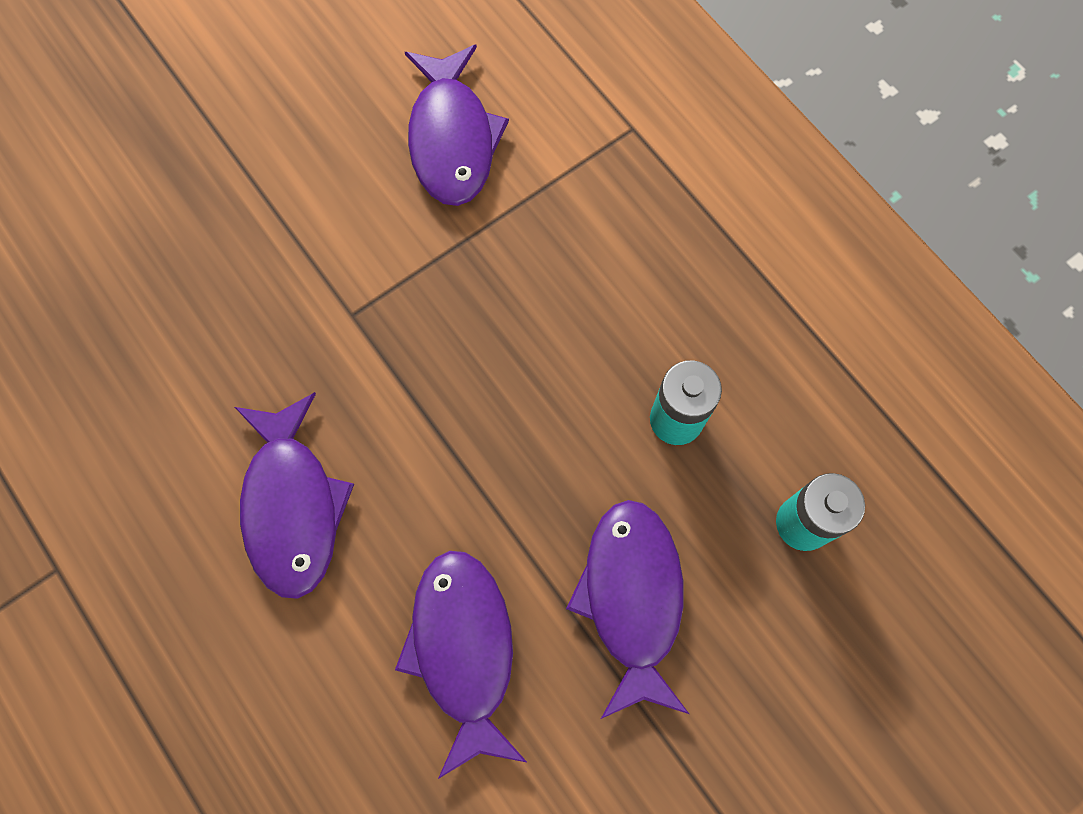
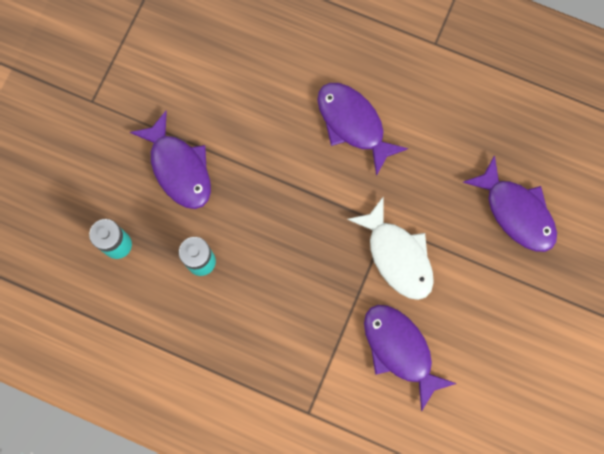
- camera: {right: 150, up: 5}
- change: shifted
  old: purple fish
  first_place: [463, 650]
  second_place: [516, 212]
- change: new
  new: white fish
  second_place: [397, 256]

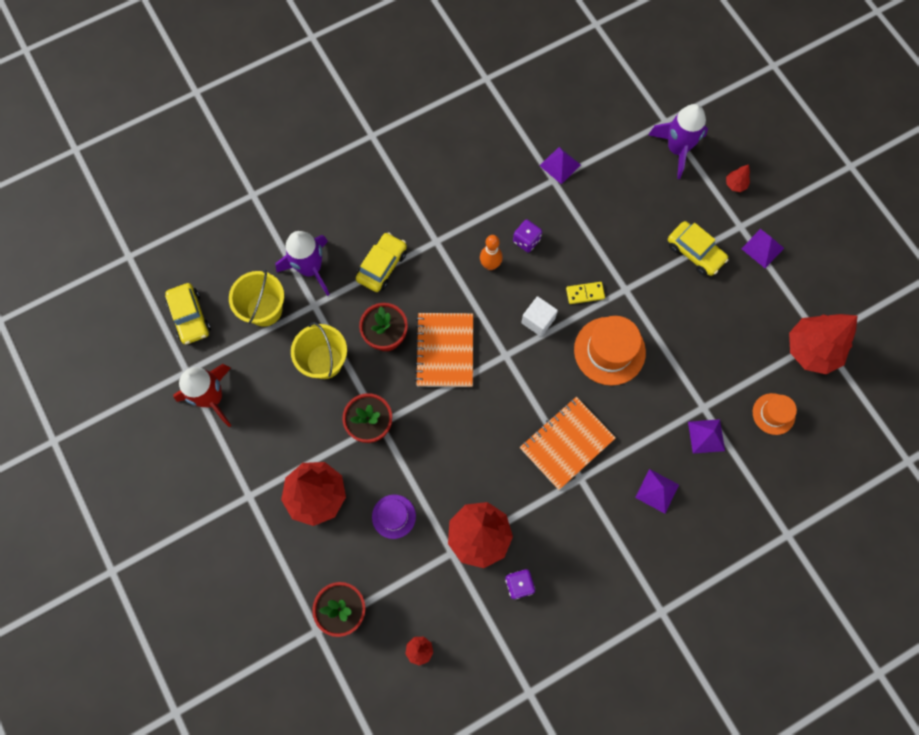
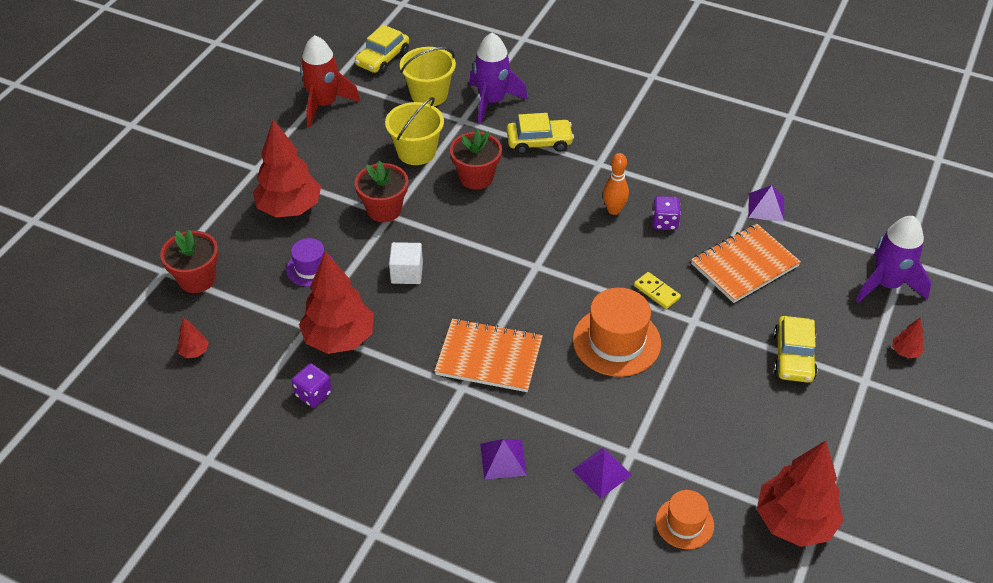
- camera: {right: 55, up: -25}
- change: shifted
  old: orange notebook
  first_place: [445, 351]
  second_place: [744, 265]
- change: shifted
  old: white cube
  first_place: [538, 320]
  second_place: [407, 273]
- change: gone
  old: purple pyramid
  first_place: [762, 248]

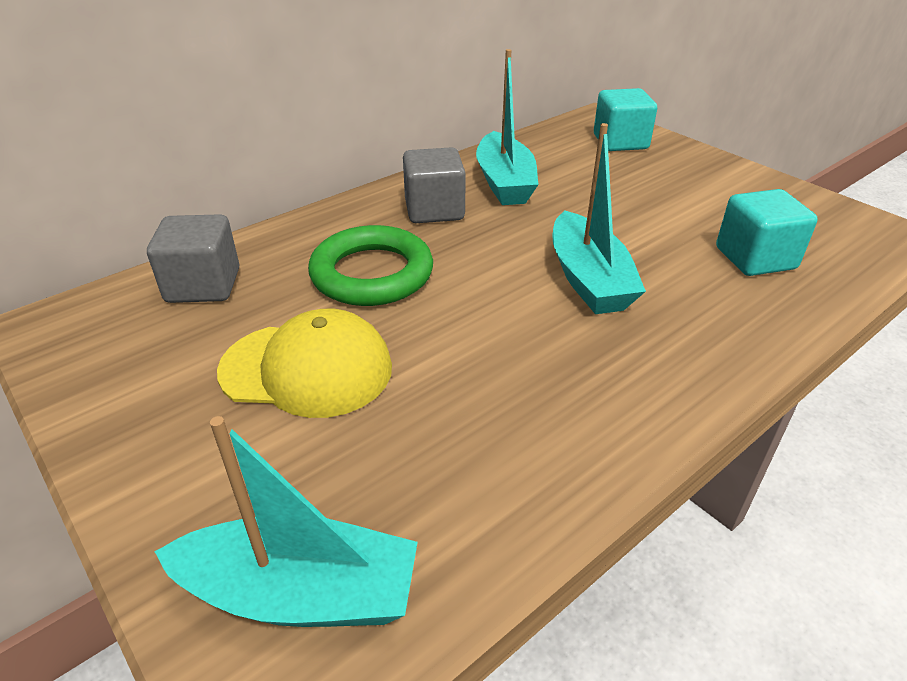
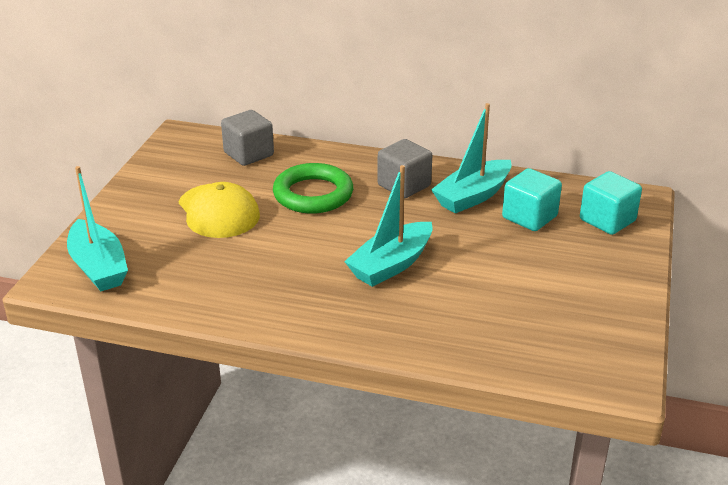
- camera: {right: 55, up: -5}
- change: shifted
  old: turquoise cube
  first_place: [755, 258]
  second_place: [529, 217]

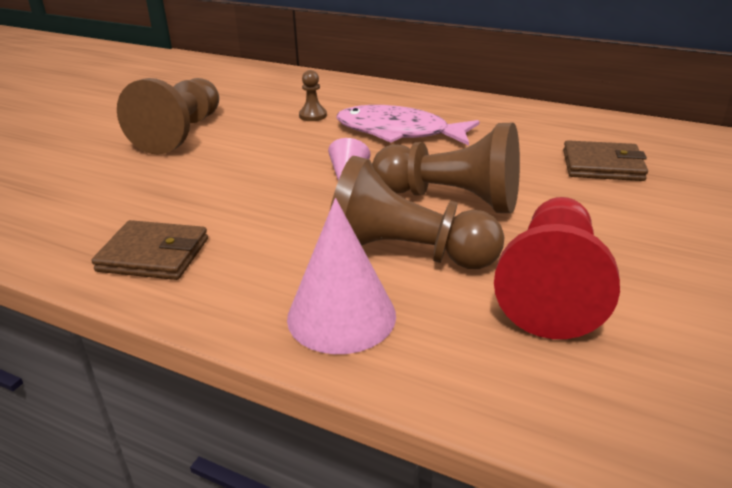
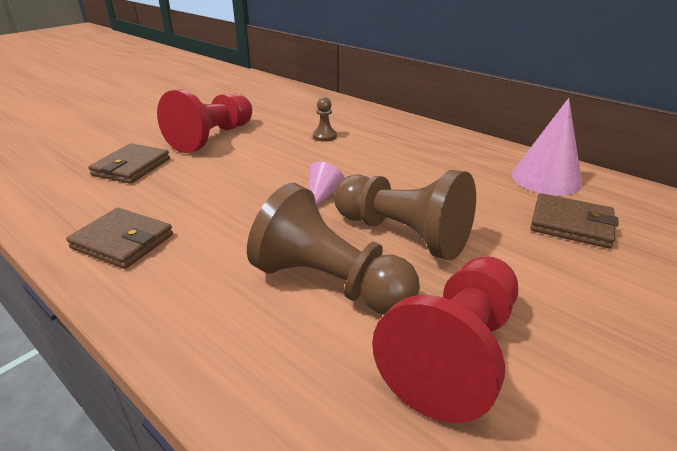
- camera: {right: 15, up: 0}
- change: repainted
  old: brown pawn
  new: red pawn
  first_place: [181, 133]
  second_place: [212, 138]
- change: shifted
  old: pink cone
  first_place: [341, 316]
  second_place: [546, 178]
- change: gone
  old: pink fish
  first_place: [398, 132]
- change: new
  new: brown wallet
  second_place: [131, 167]

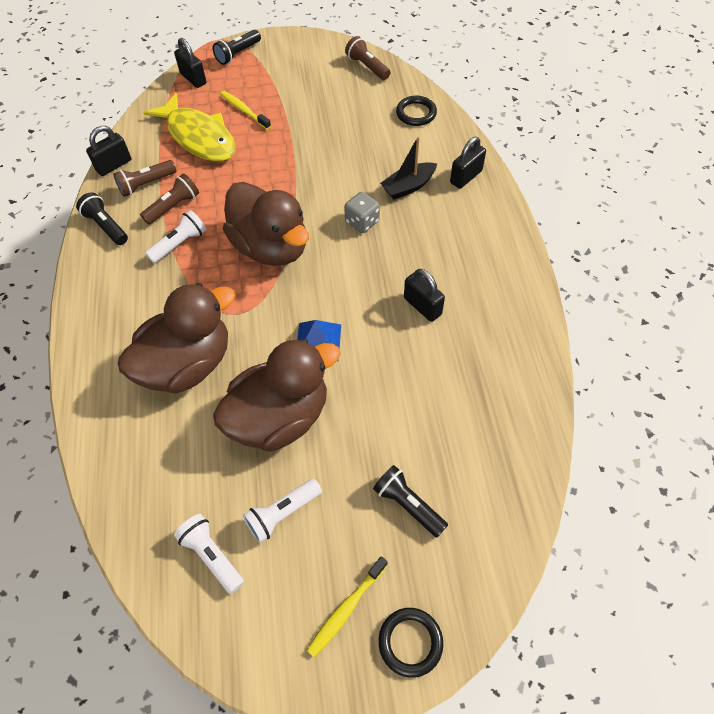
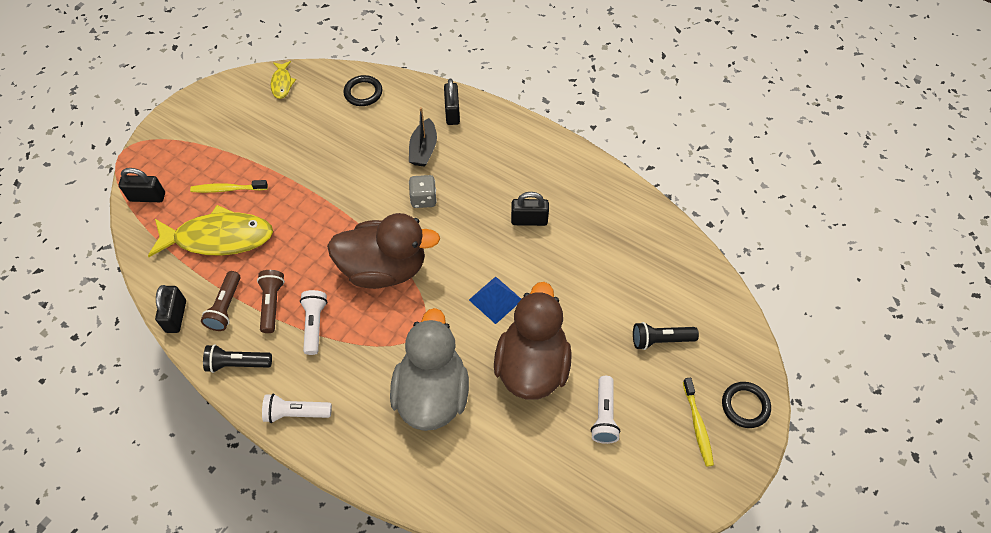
- camera: {right: -50, up: 0}
- change: repainted
  old: brown duck
  new: grey duck
  first_place: [187, 364]
  second_place: [432, 393]
- change: shifted
  old: white flashlight
  first_place: [212, 556]
  second_place: [296, 413]
- change: gone
  old: black flashlight
  first_place: [238, 54]
- change: swapped
  old: brown flashlight
  new: yellow fish
  first_place: [367, 67]
  second_place: [282, 83]

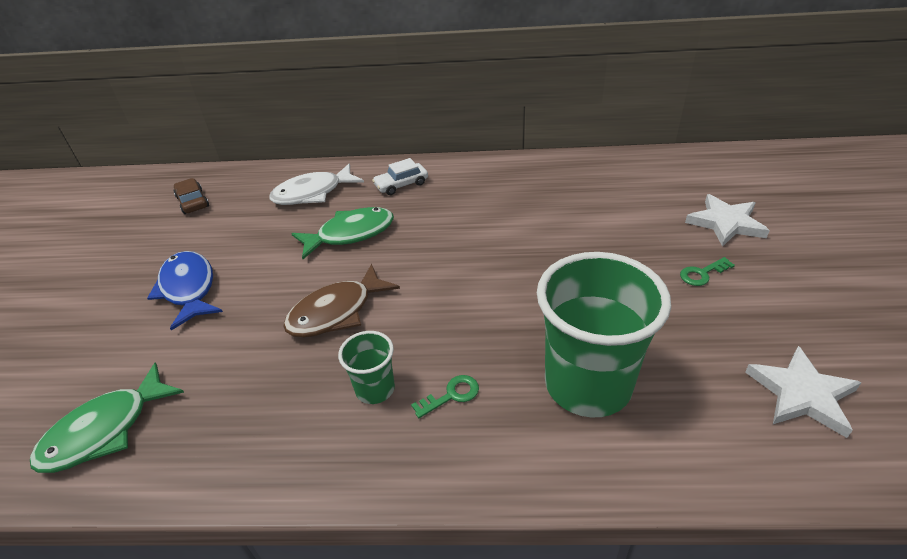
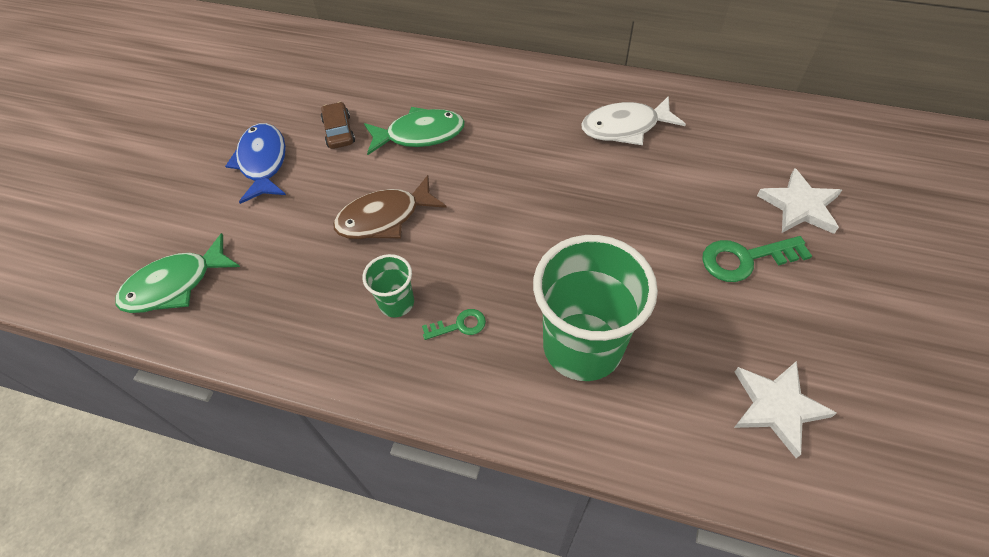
- camera: {right: 15, up: 15}
- change: shifted
  old: brown car
  first_place: [193, 202]
  second_place: [339, 131]
- change: shifted
  old: white fish
  first_place: [313, 193]
  second_place: [625, 127]
- change: gone
  old: white car
  first_place: [401, 184]
- change: scaled
  old: green key
  first_place: [702, 274]
  second_place: [745, 259]
  factor: 1.77

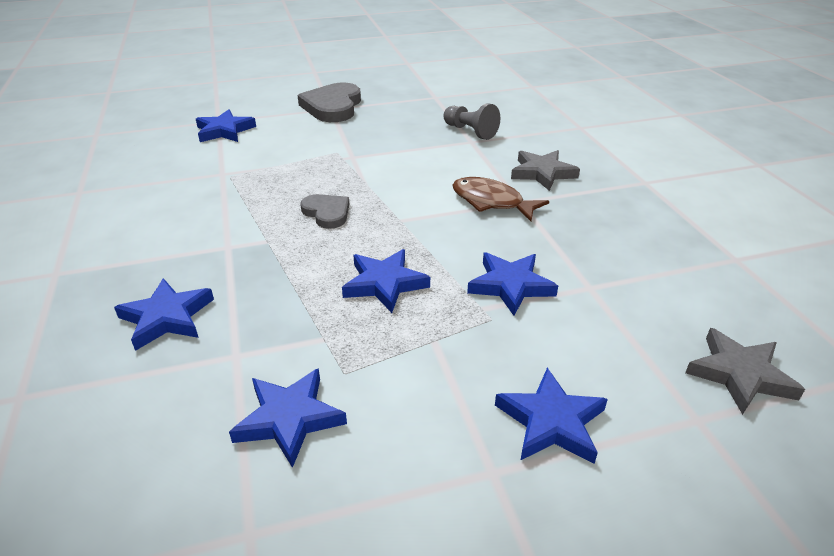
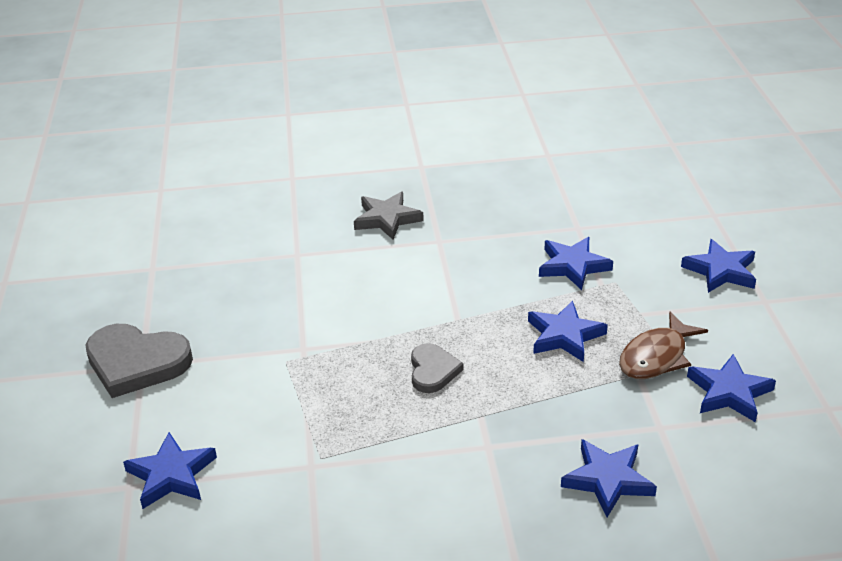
- camera: {right: -80, up: 0}
- change: rotated
  old: grey heart
  first_place: [327, 213]
  second_place: [433, 371]
  degrees: 120
- change: gone
  old: grey pawn
  first_place: [470, 131]
- change: shifted
  old: brown fish
  first_place: [491, 202]
  second_place: [656, 357]
- change: gone
  old: grey star
  first_place: [740, 374]

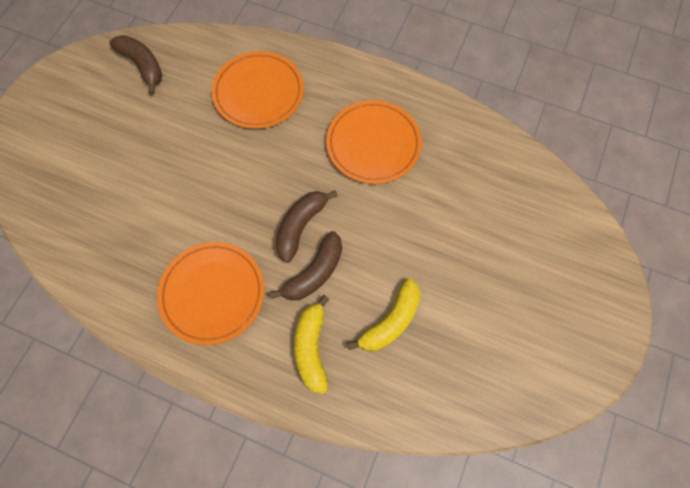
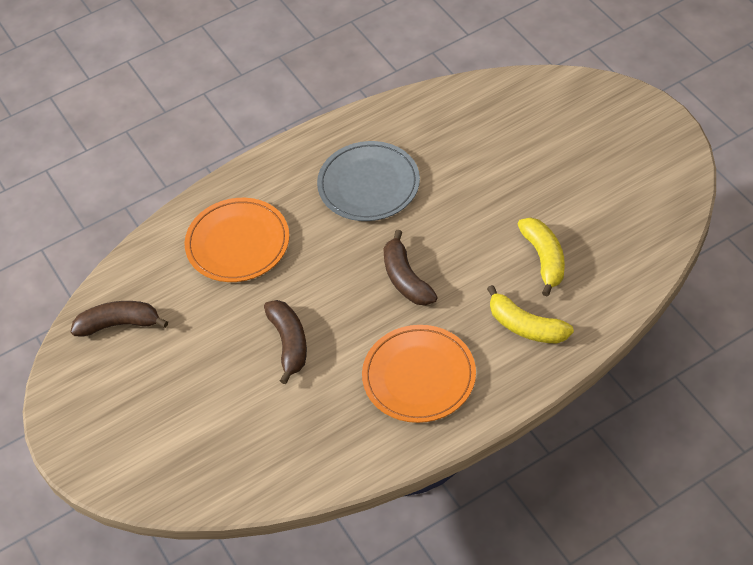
- camera: {right: -50, up: -15}
- change: shifted
  old: brown banana
  first_place: [314, 273]
  second_place: [289, 343]
- change: repainted
  old: orange plate
  new: grey plate
  first_place: [373, 144]
  second_place: [368, 184]

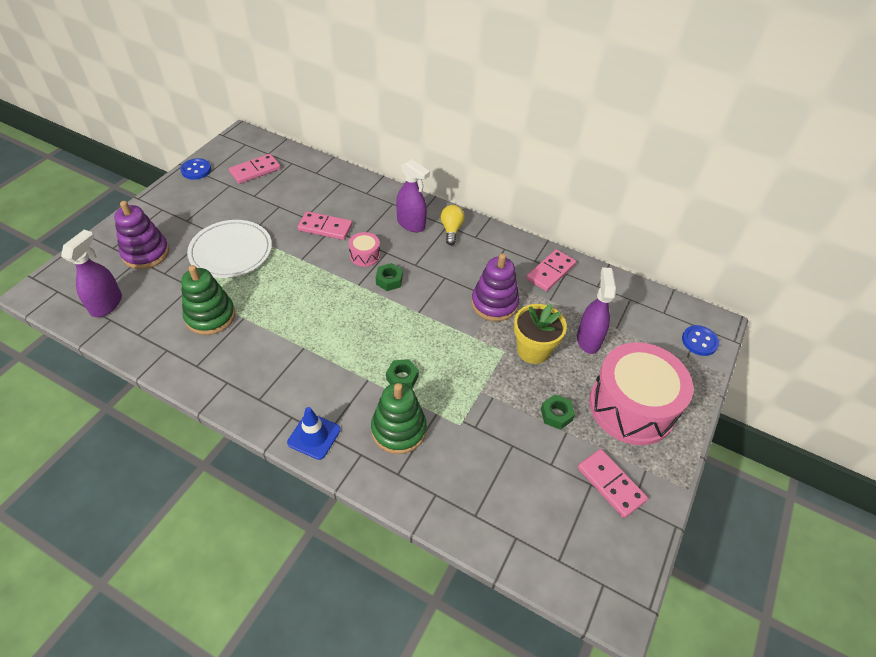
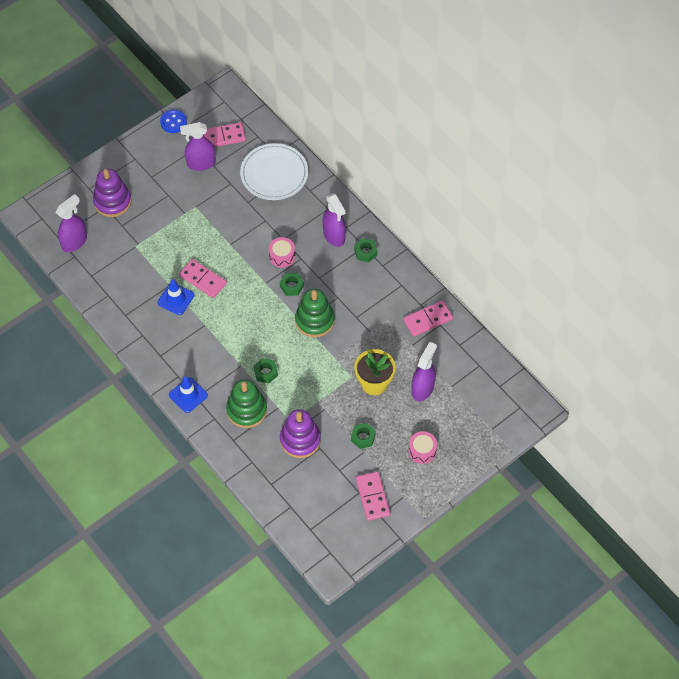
- camera: {right: 25, up: 10}
- change: shifted
  old: green stacking toy
  first_place: [210, 316]
  second_place: [314, 320]
- change: shifted
  old: white plate
  first_place: [231, 251]
  second_place: [274, 174]
- change: shifted
  old: pink domino
  first_place: [325, 227]
  second_place: [203, 279]
- change: swapped
  old: yellow light bulb
  new: green nut
  first_place: [451, 230]
  second_place: [365, 252]
- change: shifted
  old: purple stacking toy
  first_place: [494, 303]
  second_place: [300, 440]
- change: scaled
  old: pink drum
  first_place: [631, 407]
  second_place: [422, 451]
  factor: 0.42
- change: gone
  old: blue button
  first_place: [699, 341]
- change: new
  new: blue traffic cone
  second_place: [176, 299]
- change: new
  new: purple spray bottle
  second_place: [201, 163]

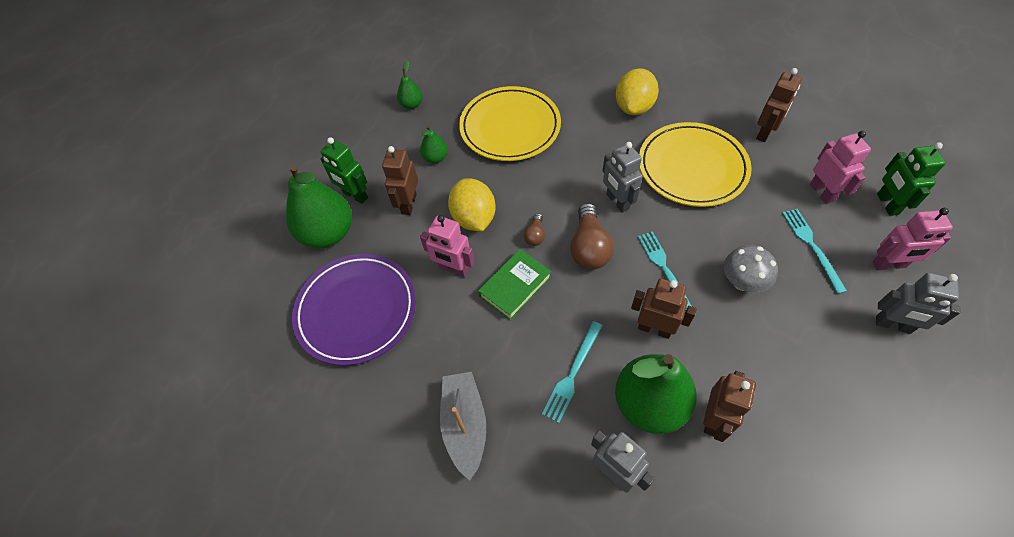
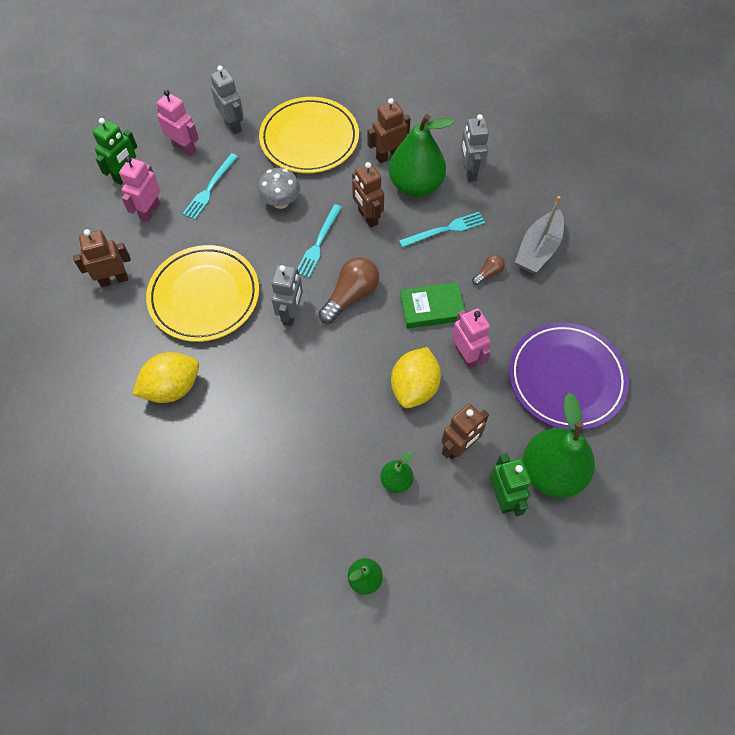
- camera: {right: -145, up: 5}
- change: shifted
  old: yellow plate
  first_place: [510, 127]
  second_place: [309, 139]
- change: shifted
  old: brown light bulb
  first_place: [535, 235]
  second_place: [488, 273]

